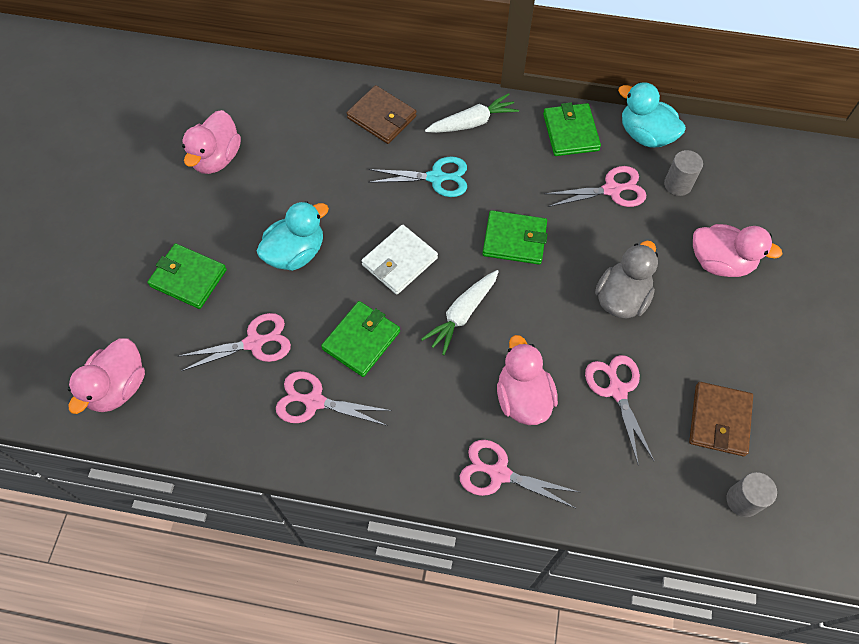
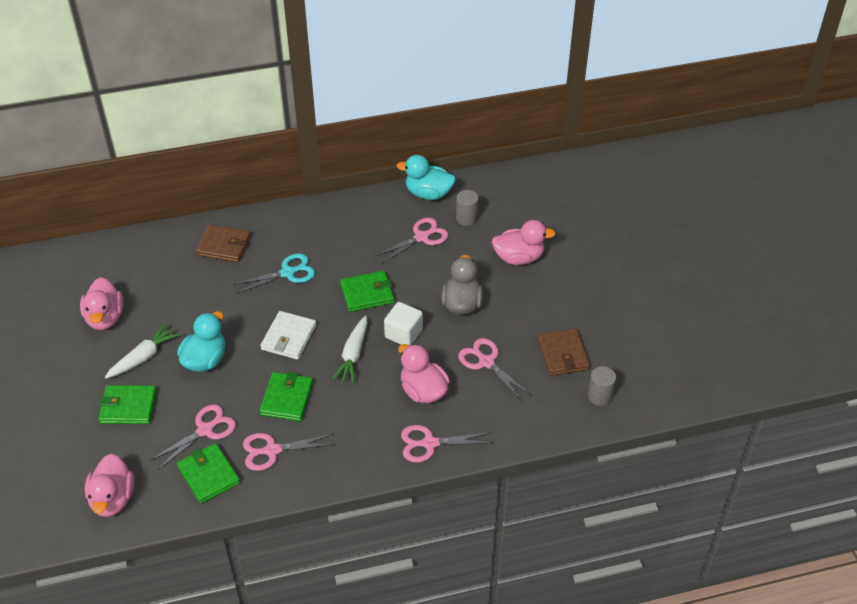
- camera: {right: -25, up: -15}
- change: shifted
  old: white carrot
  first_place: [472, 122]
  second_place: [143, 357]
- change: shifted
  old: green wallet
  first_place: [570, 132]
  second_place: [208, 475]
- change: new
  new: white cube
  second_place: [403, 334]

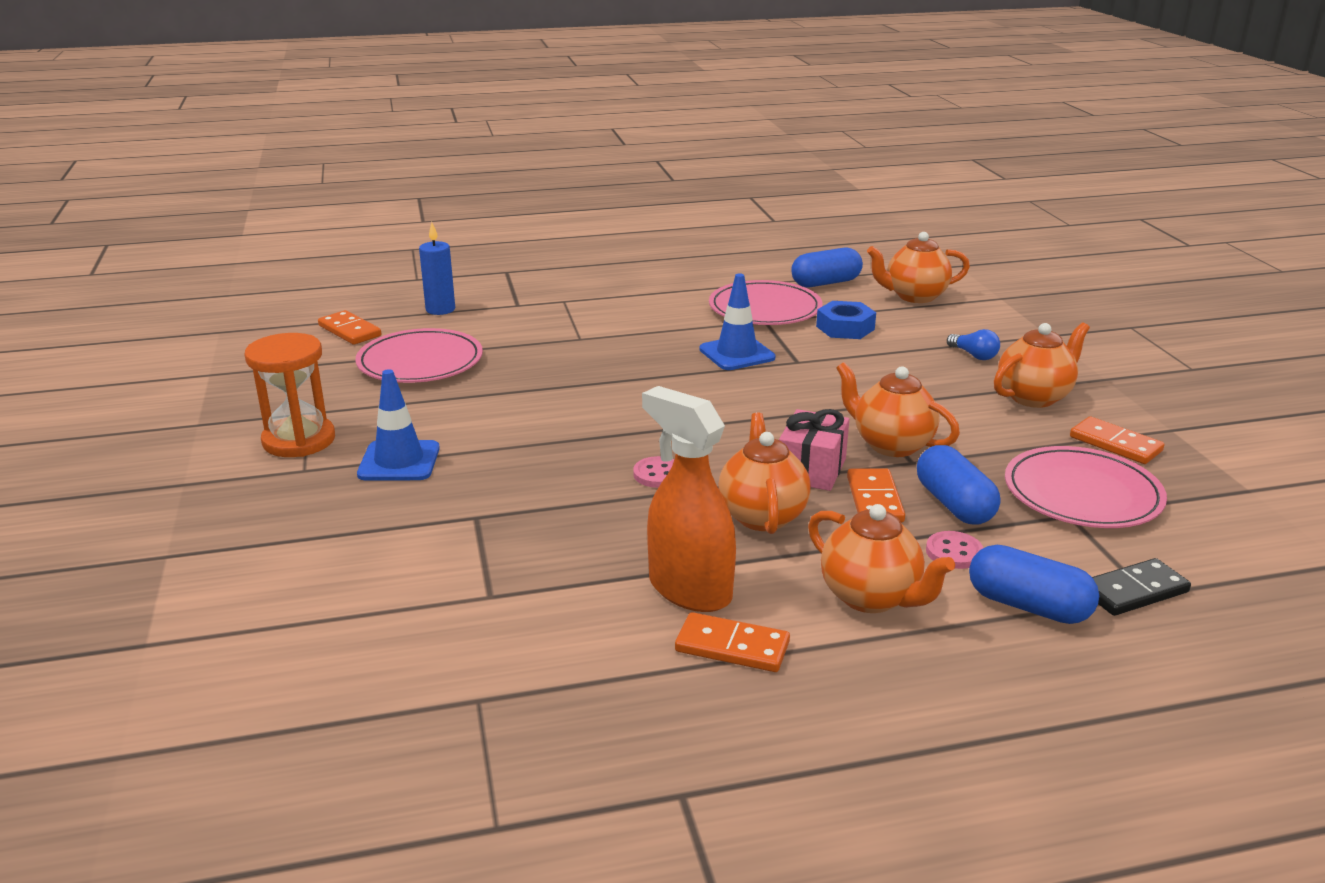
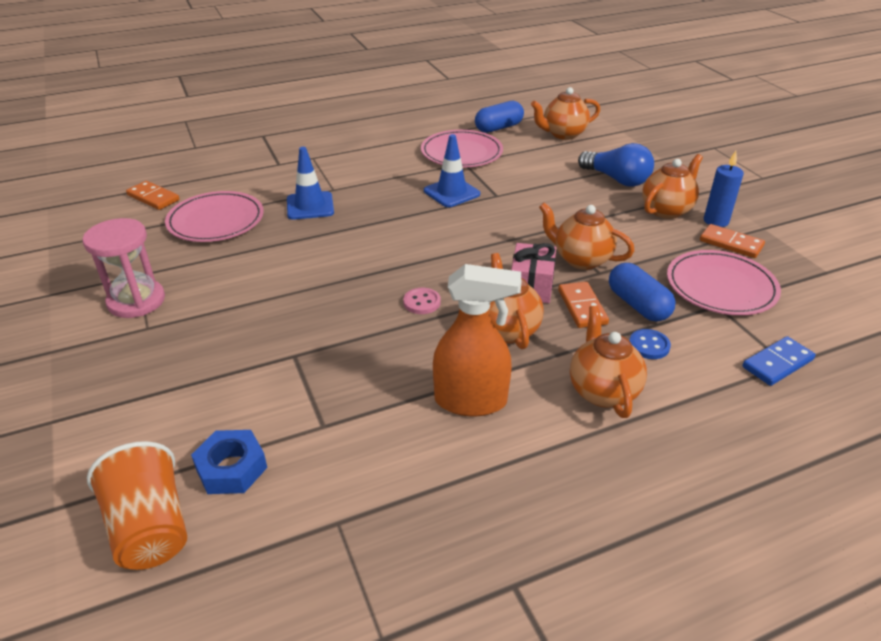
- camera: {right: -10, up: 10}
- change: repainted
  old: orange hourglass
  new: pink hourglass
  first_place: [299, 440]
  second_place: [136, 301]
- change: shifted
  old: blue traffic cone
  first_place: [399, 461]
  second_place: [310, 206]
- change: shifted
  old: blue candle
  first_place: [440, 309]
  second_place: [716, 221]
- change: rotated
  old: orange spray bottle
  first_place: [689, 589]
  second_place: [471, 401]
  degrees: 150
- change: gone
  old: orange domino
  first_place: [732, 646]
- change: rotated
  old: orange teapot
  first_place: [871, 597]
  second_place: [602, 391]
  degrees: -135
- change: shifted
  old: blue nut
  first_place: [845, 328]
  second_place: [231, 468]
- change: repainted
  old: pink button
  new: blue button
  first_place: [954, 552]
  second_place: [649, 345]
- change: scaled
  old: blue light bulb
  first_place: [974, 355]
  second_place: [617, 179]
  factor: 1.9
- change: gone
  old: blue capsule
  first_place: [1028, 606]
- change: repainted
  old: black domino
  new: blue domino
  first_place: [1133, 591]
  second_place: [777, 363]
- change: new
  new: orange cup
  second_place: [150, 528]

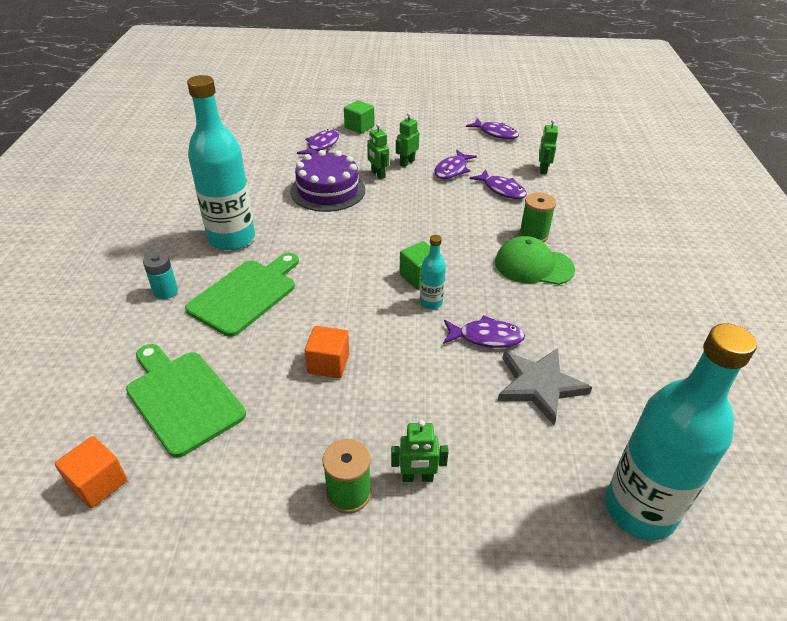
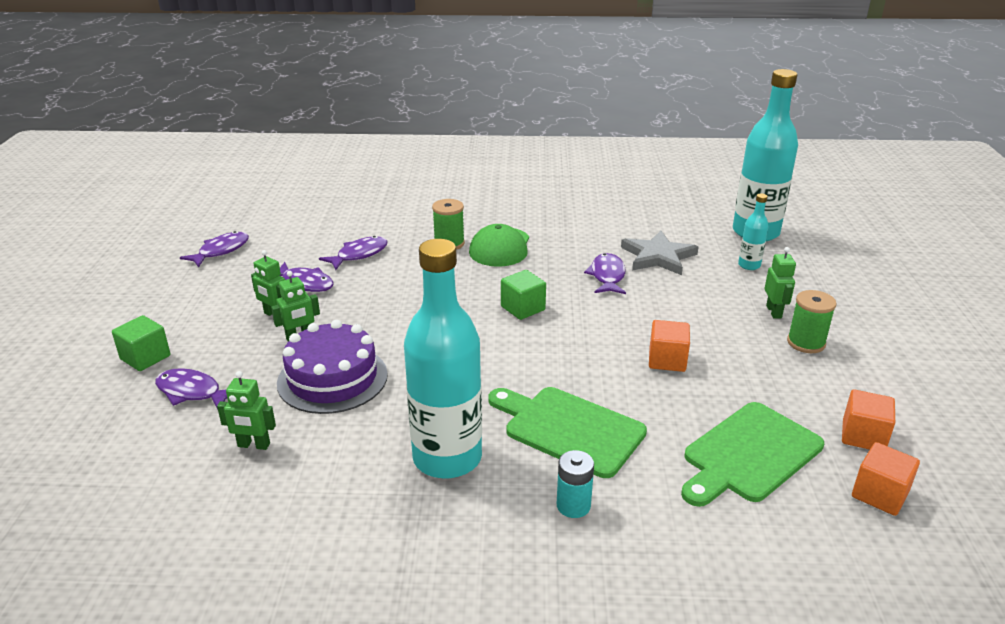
- camera: {right: -90, up: -10}
- change: shifted
  old: turquoise bottle
  first_place: [431, 302]
  second_place: [749, 265]
- change: shifted
  old: green robot
  first_place: [543, 169]
  second_place: [253, 445]
- change: new
  new: orange cube
  second_place: [863, 436]

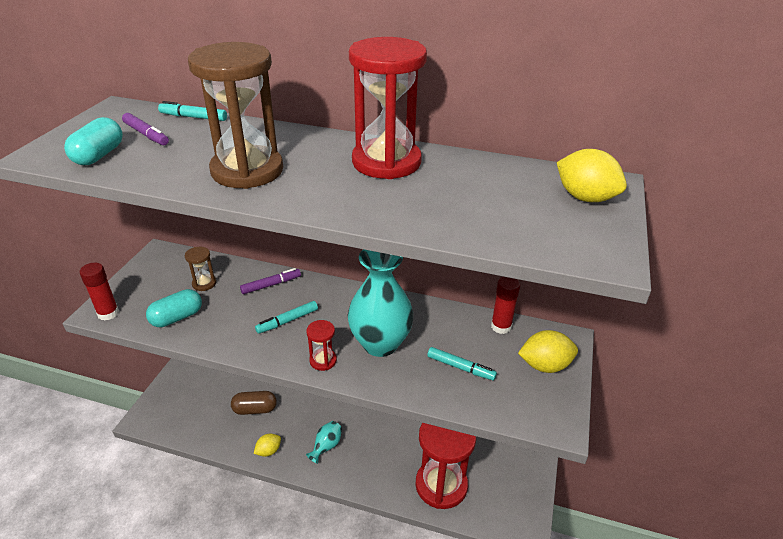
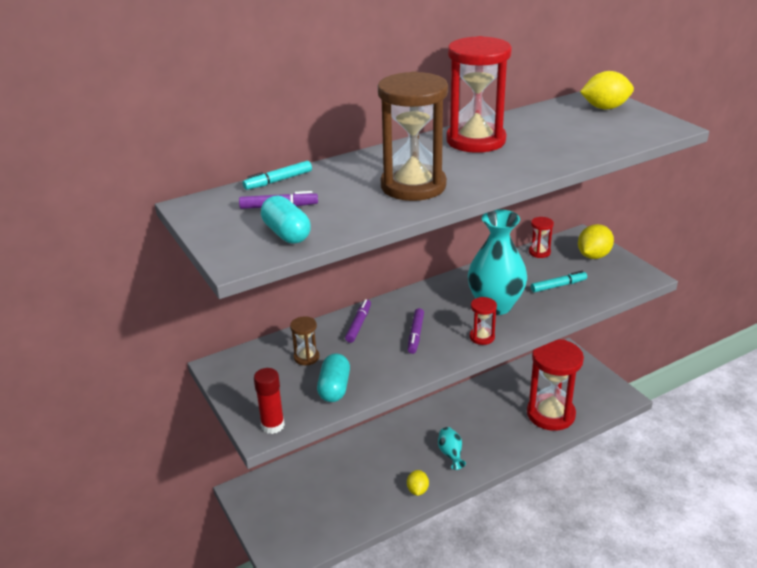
- camera: {right: -45, up: -5}
- change: gone
  old: brown capsule
  first_place: [255, 409]
- change: repainted
  old: turquoise marker
  new: purple marker
  first_place: [287, 321]
  second_place: [416, 335]
- change: swapped
  old: red glue stick
  new: red hourglass
  first_place: [501, 326]
  second_place: [539, 252]

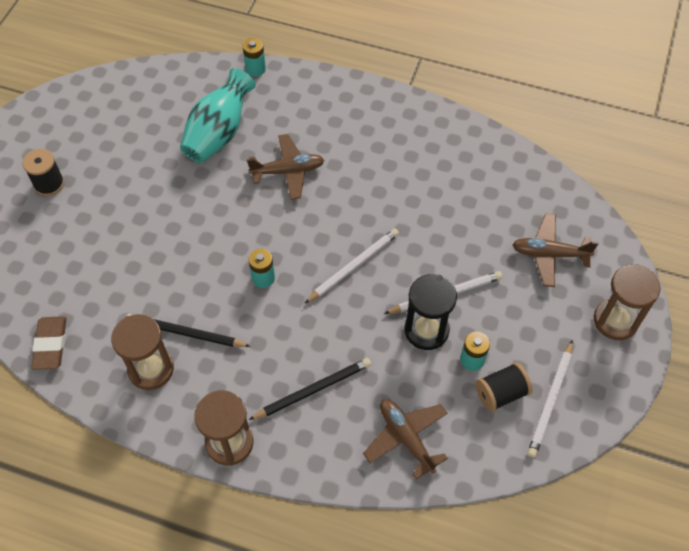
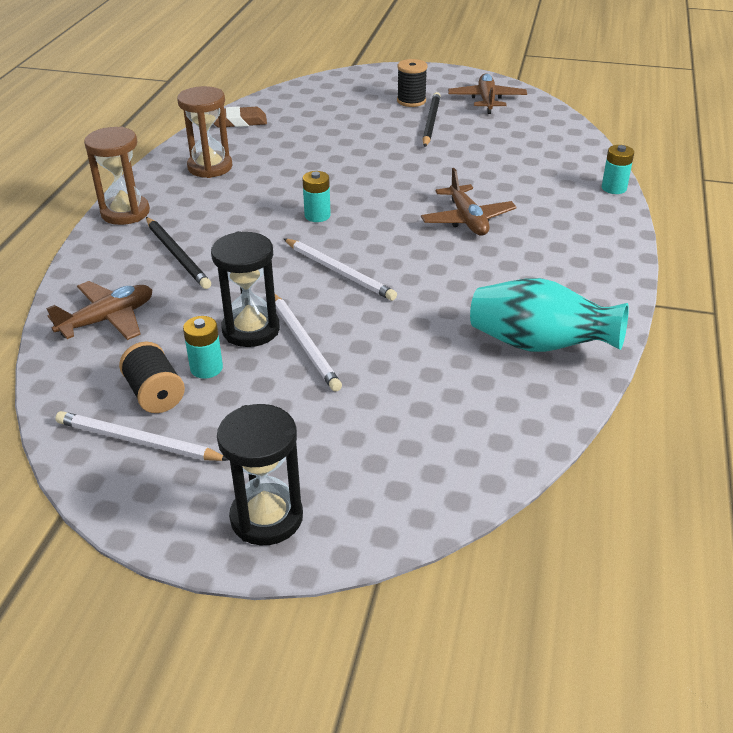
- camera: {right: 85, up: -20}
- change: shifted
  old: black pencil
  first_place: [185, 333]
  second_place: [430, 122]
- change: shifted
  old: turquoise vase
  first_place: [219, 133]
  second_place: [539, 345]
- change: shifted
  old: brown plane
  first_place: [549, 254]
  second_place: [486, 100]
- change: repainted
  old: brown hourglass
  new: black hourglass
  first_place: [615, 320]
  second_place: [266, 517]

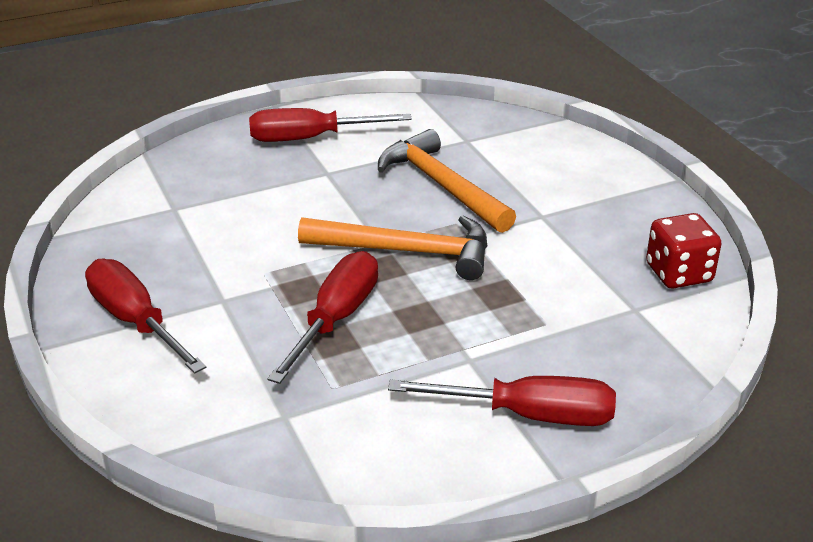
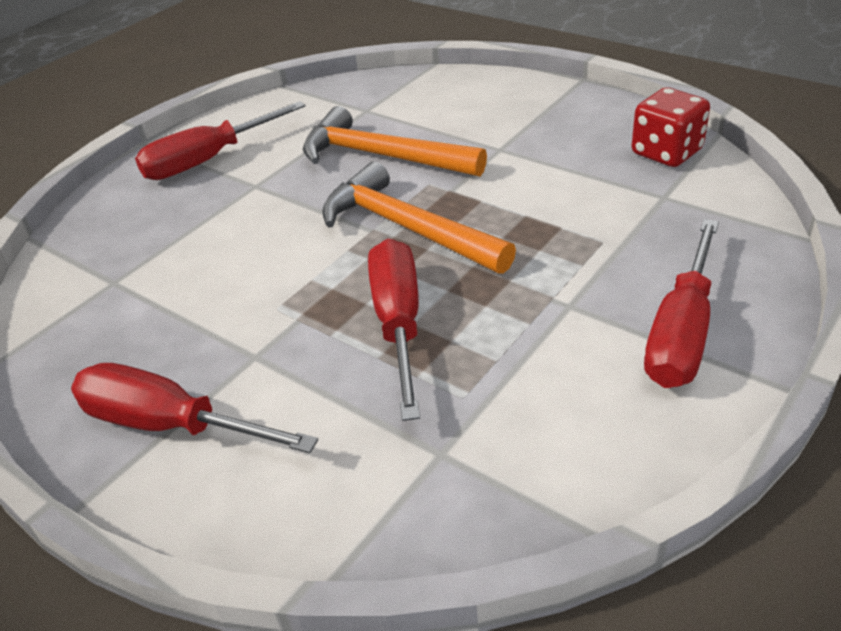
- camera: {right: -25, up: 5}
- change: rotated
  old: orange hammer
  first_place: [407, 251]
  second_place: [407, 228]
  degrees: -120
- change: rotated
  old: red screwdriver
  first_place: [530, 415]
  second_place: [681, 333]
  degrees: 135

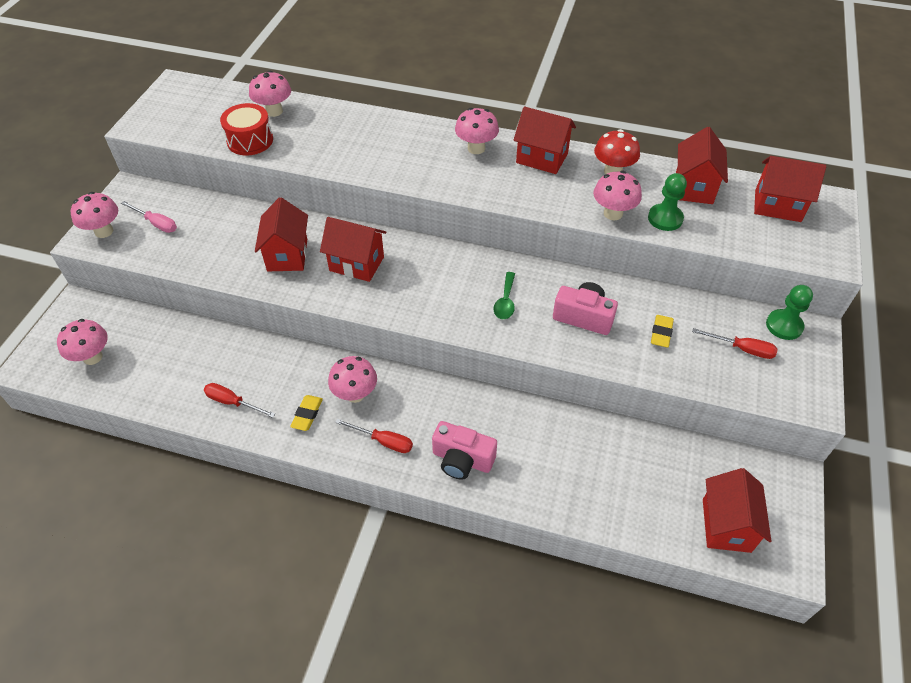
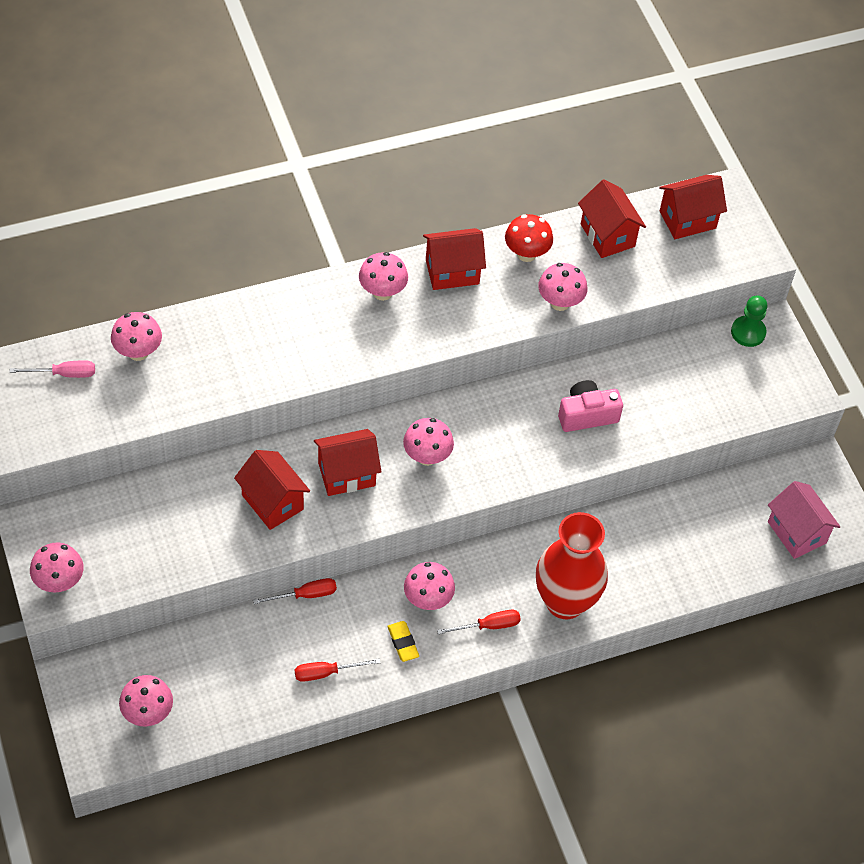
- camera: {right: -40, up: 5}
- change: shifted
  old: pink screwdriver
  first_place: [156, 223]
  second_place: [64, 374]
- change: gone
  old: red drum
  first_place: [250, 140]
- change: swapped
  old: pink camera
  new: red vase
  first_place: [462, 460]
  second_place: [565, 602]
- change: gone
  old: green spoon
  first_place: [505, 301]
- change: gone
  old: green pawn
  first_place: [665, 218]
- change: gone
  old: yellow eraser
  first_place: [661, 333]
- change: shifted
  old: red screwdriver
  first_place: [742, 349]
  second_place: [305, 595]
- change: repainted
  old: red house
  new: pink house
  first_place: [726, 525]
  second_place: [796, 532]
- change: new
  new: pink mushroom
  second_place: [427, 456]

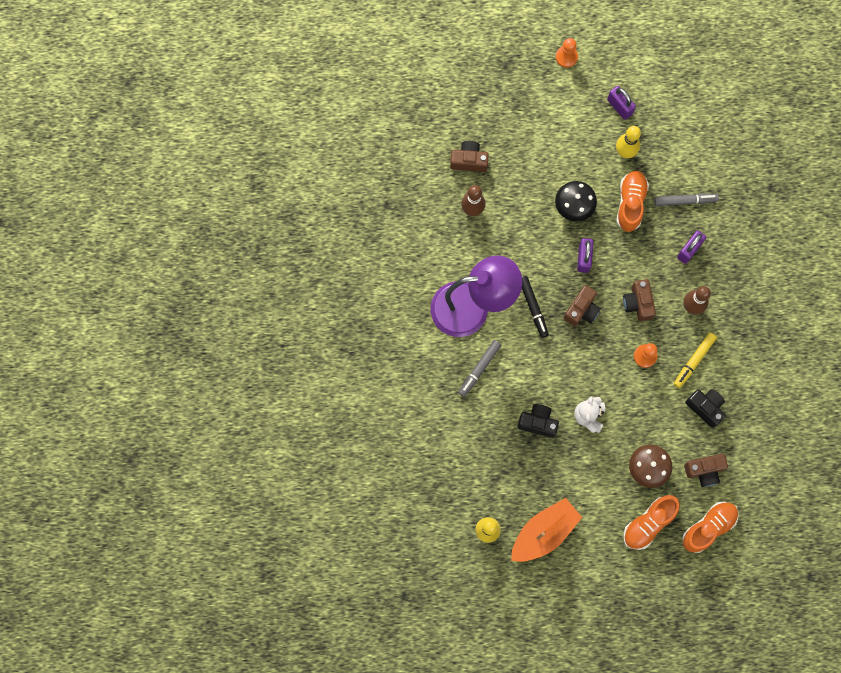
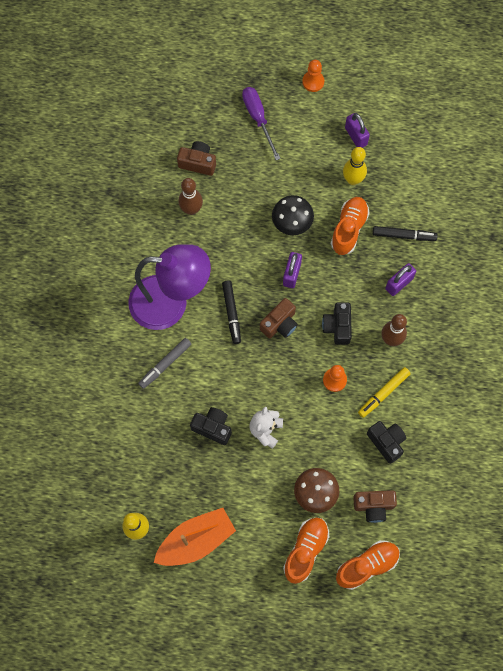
- camera: {right: 10, up: -5}
- change: repainted
  old: brown camera
  new: black camera
  first_place: [638, 303]
  second_place: [337, 327]
- change: rotated
  old: orange shoe
  first_place: [648, 523]
  second_place: [305, 550]
  degrees: 150
- change: repainted
  old: grey marker
  new: black marker
  first_place: [685, 201]
  second_place: [404, 235]
- change: new
  new: purple screwdriver
  second_place: [258, 119]

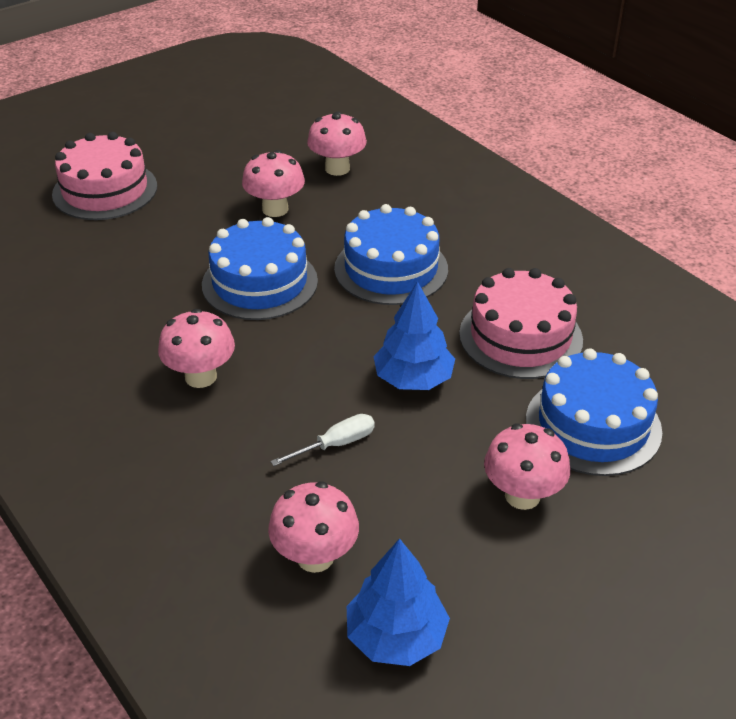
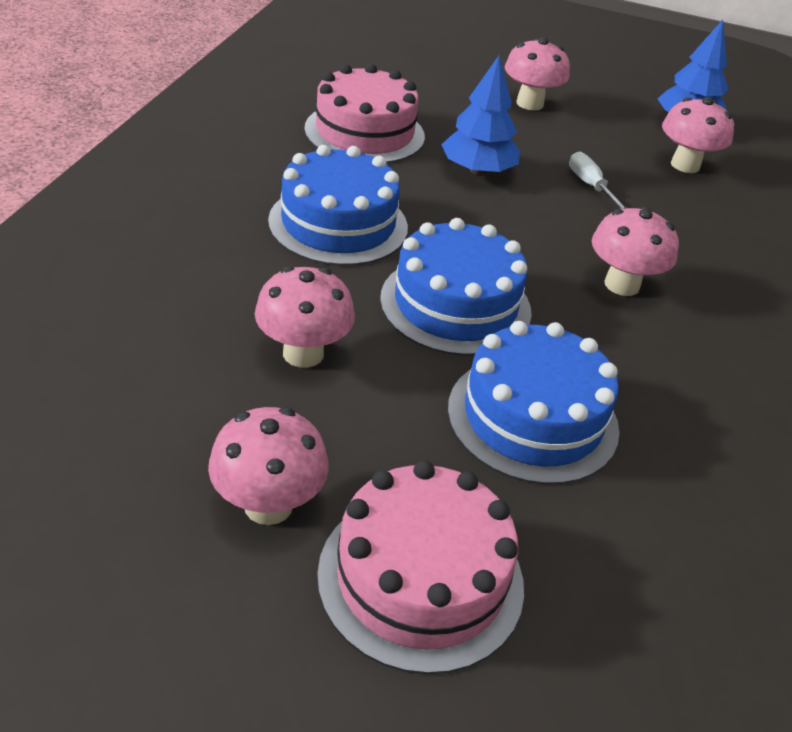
- camera: {right: -130, up: 0}
- change: rotated
  old: white screwdriver
  first_place: [336, 444]
  second_place: [590, 186]
  degrees: 45
- change: shifted
  old: pink mushroom
  first_place: [337, 168]
  second_place: [268, 505]
- change: shifted
  old: blue cake
  first_place: [593, 425]
  second_place: [532, 418]

